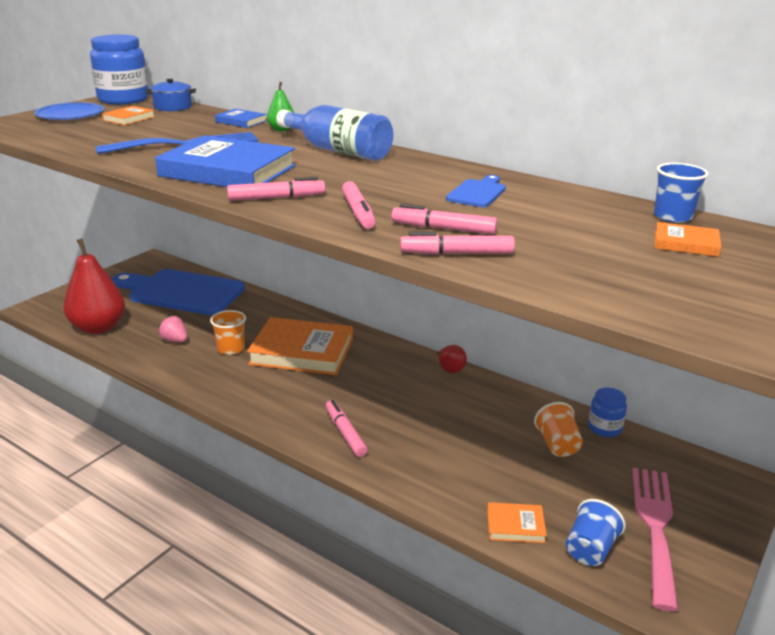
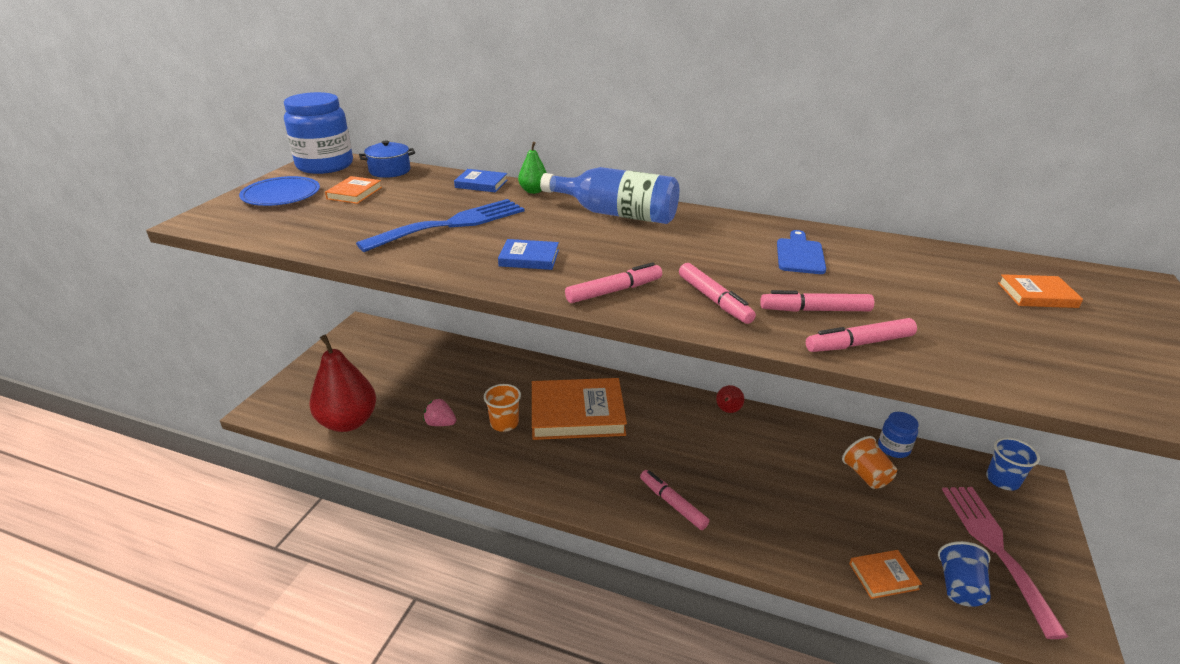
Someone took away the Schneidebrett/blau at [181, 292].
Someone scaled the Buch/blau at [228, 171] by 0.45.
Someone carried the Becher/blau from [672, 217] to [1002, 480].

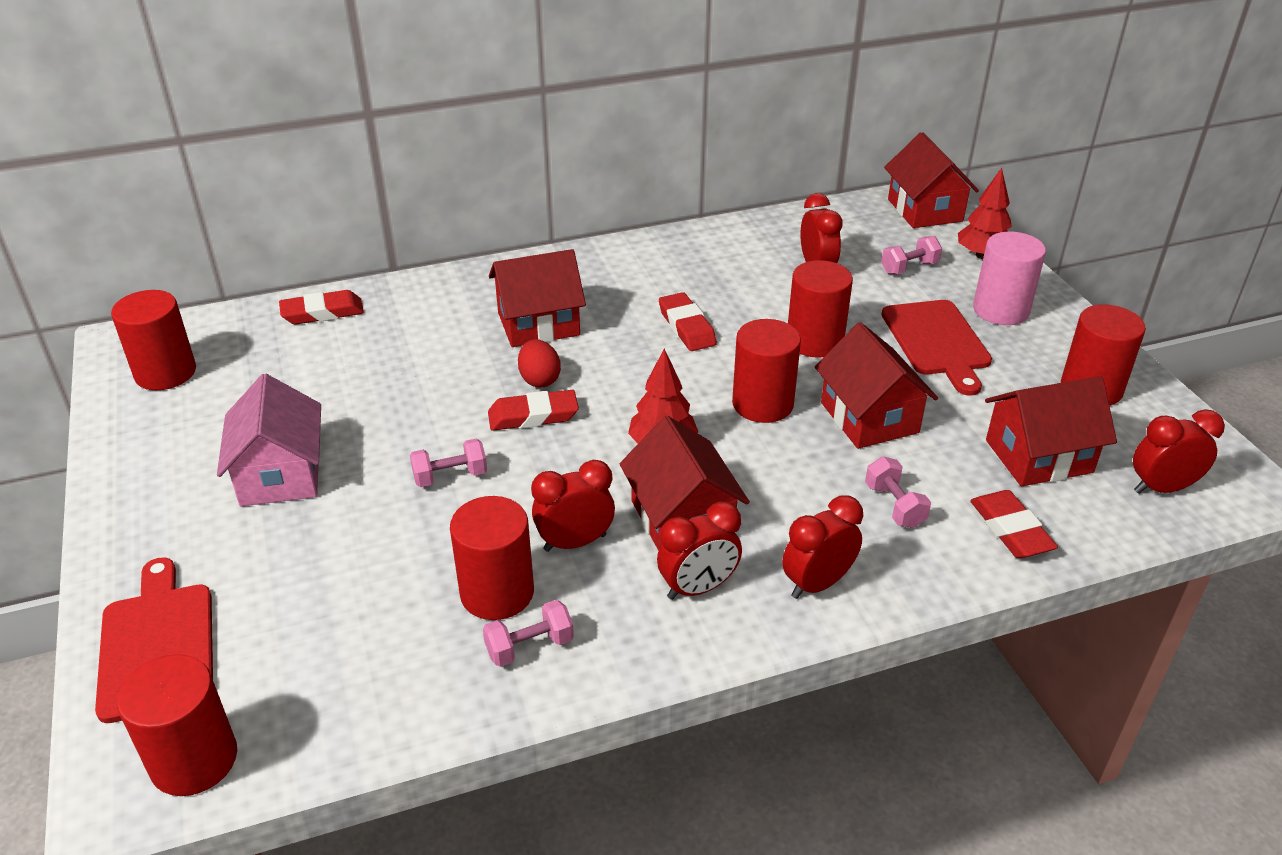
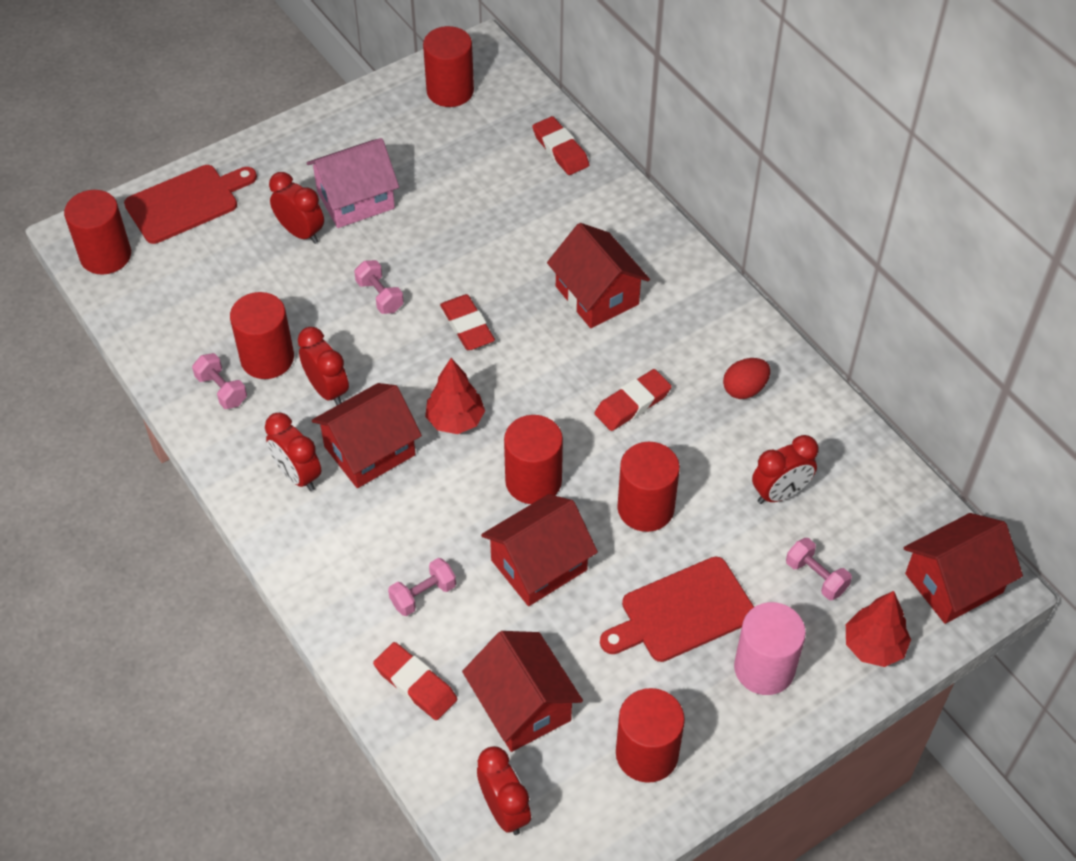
Someone carried the Ei/rot from [539, 379] to [744, 389].
Someone carried the Wecker/rot from [817, 584] to [301, 232].
Someone rotated the Radiergummi/rot at [1011, 529] by 75 degrees clockwise.

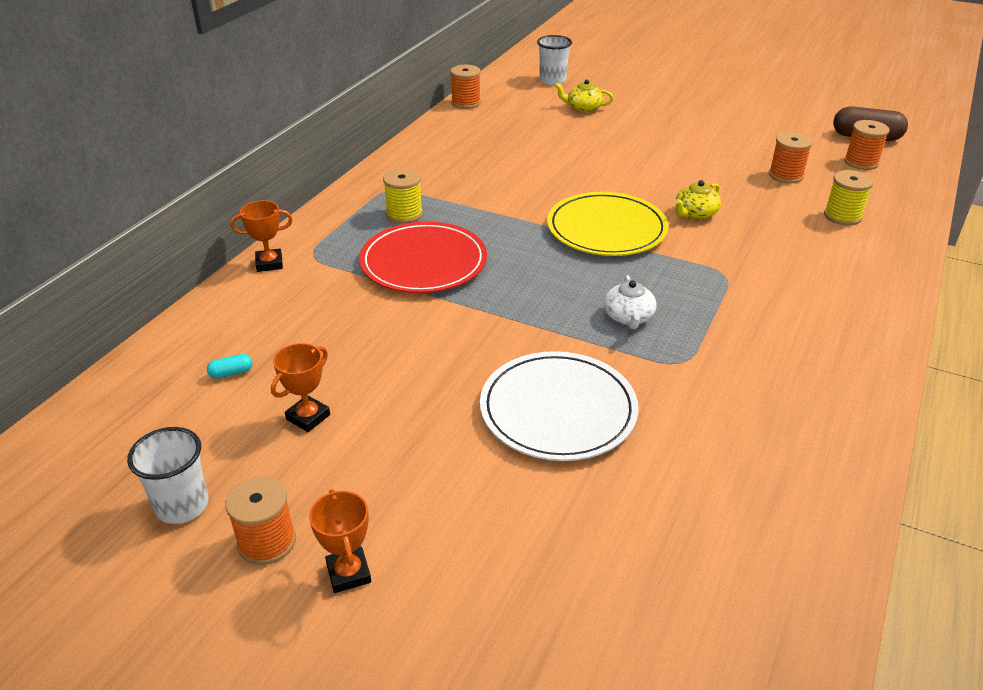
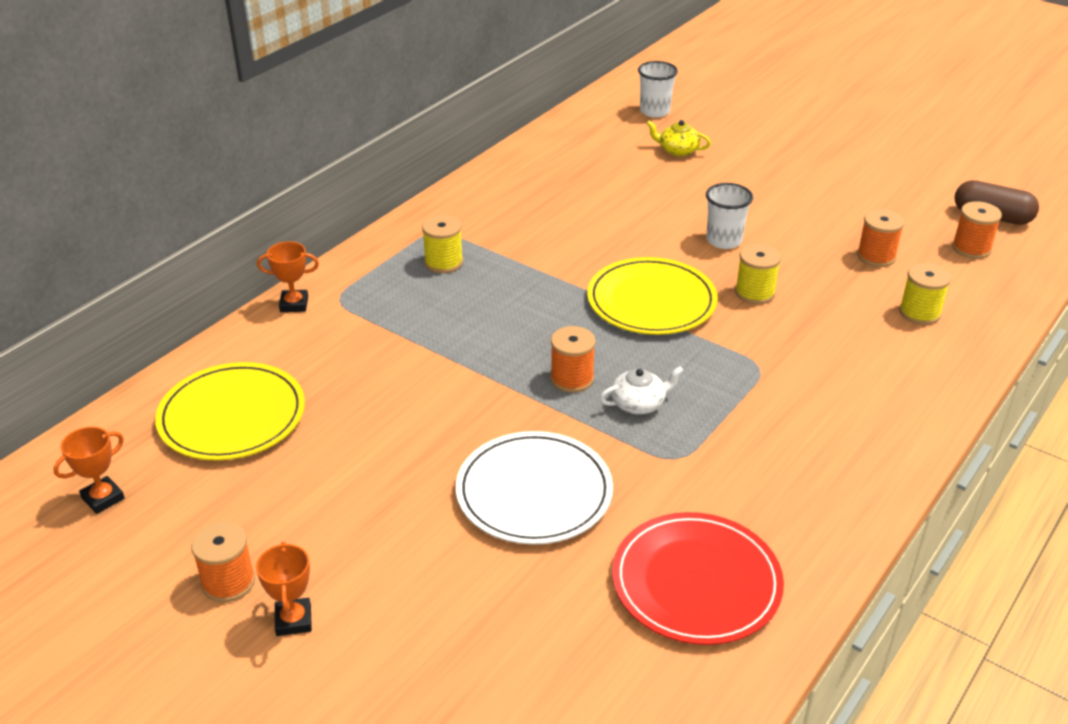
Someone carried the Becher/weiß from [182, 505] to [724, 240].
Someone swapped the Kapsel/türkis at [231, 373] for the Teller/gelb at [232, 416].
Someone carried the Pokal/orange from [308, 417] to [103, 498].
Someone carried the Teller/rot from [423, 262] to [696, 582].
Someone carried the Garnrolle/orange from [466, 103] to [572, 379].
Someone rotated the Teekanne/weiß at [628, 317] by 120 degrees counterclockwise.
Someone swapped the Teekanne/gelb at [695, 213] for the Garnrolle/gelb at [755, 293].

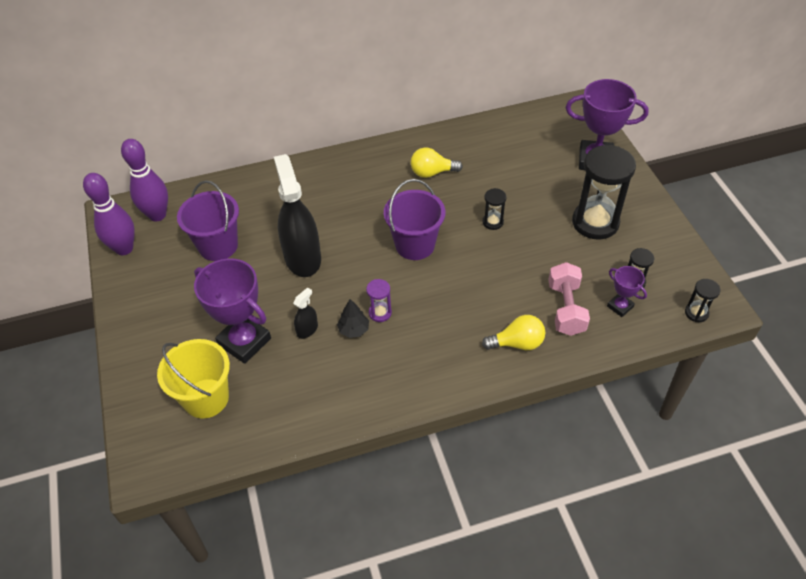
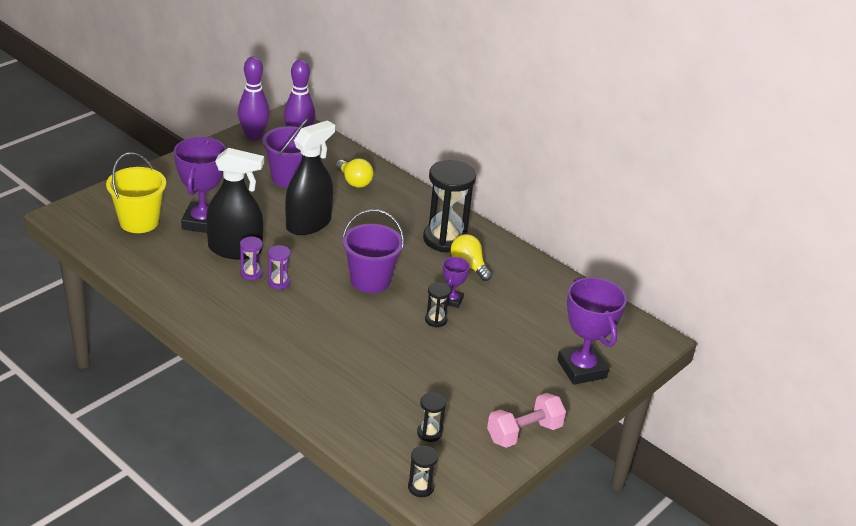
Someone scaled the Sprühflasche/schwarz at [307, 329] by 2.29.
Someone swapped the Baum/schwarz at [354, 330] for the Sanduhr/lila at [251, 273].
Someone carried the Glühbirne/gelb from [517, 343] to [354, 182].
Someone carried the Hantel/rosa from [566, 309] to [524, 433].
Someone carried the Sanduhr/schwarz from [595, 222] to [445, 239].
Someone carried the Pokal/lila from [620, 306] to [452, 300].

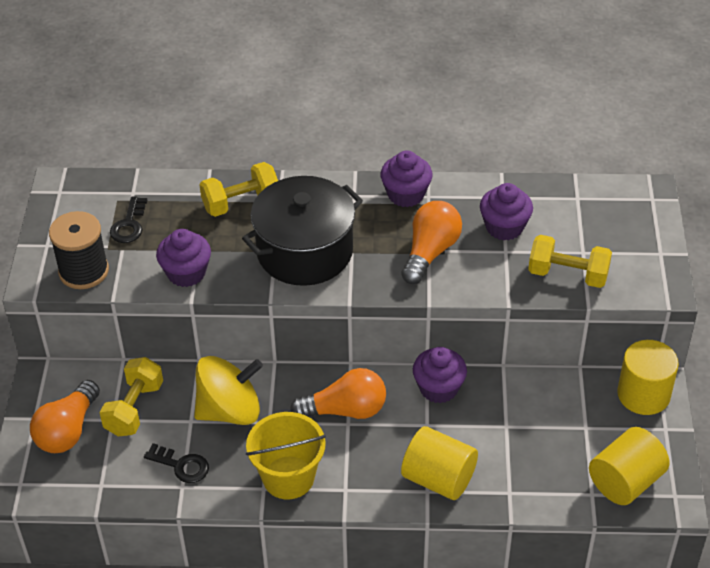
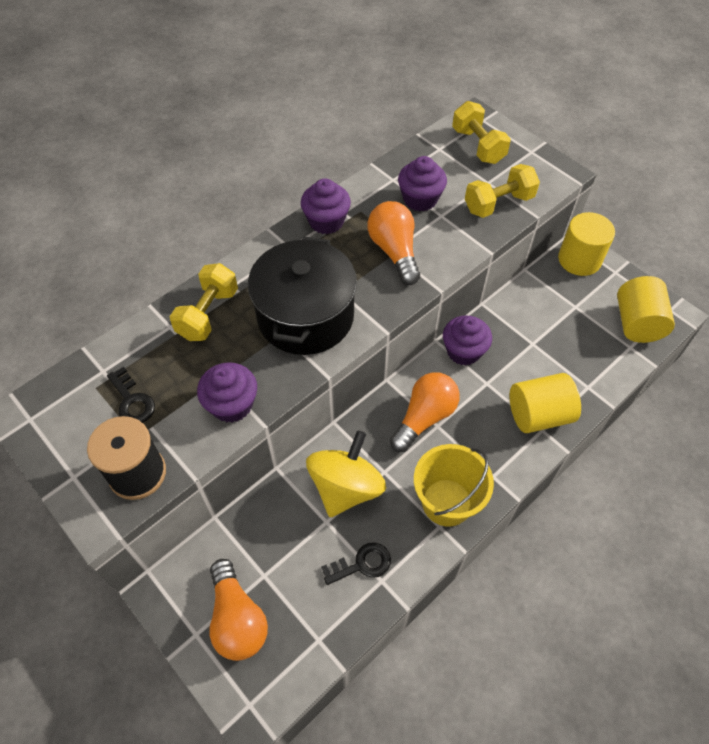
Someone carried the Hantel/gelb from [134, 408] to [478, 146].

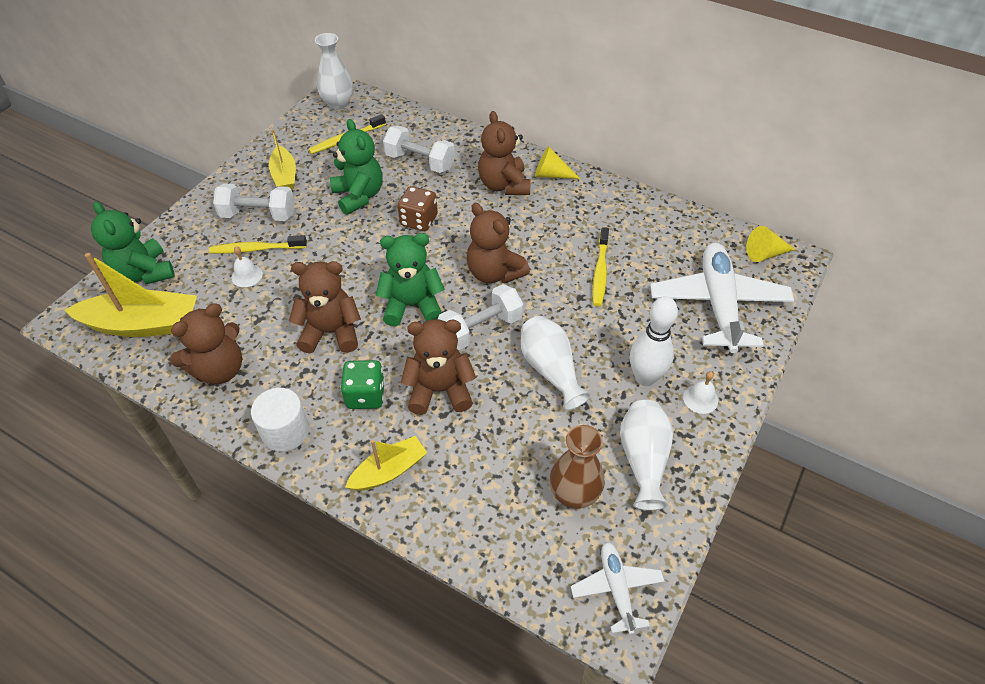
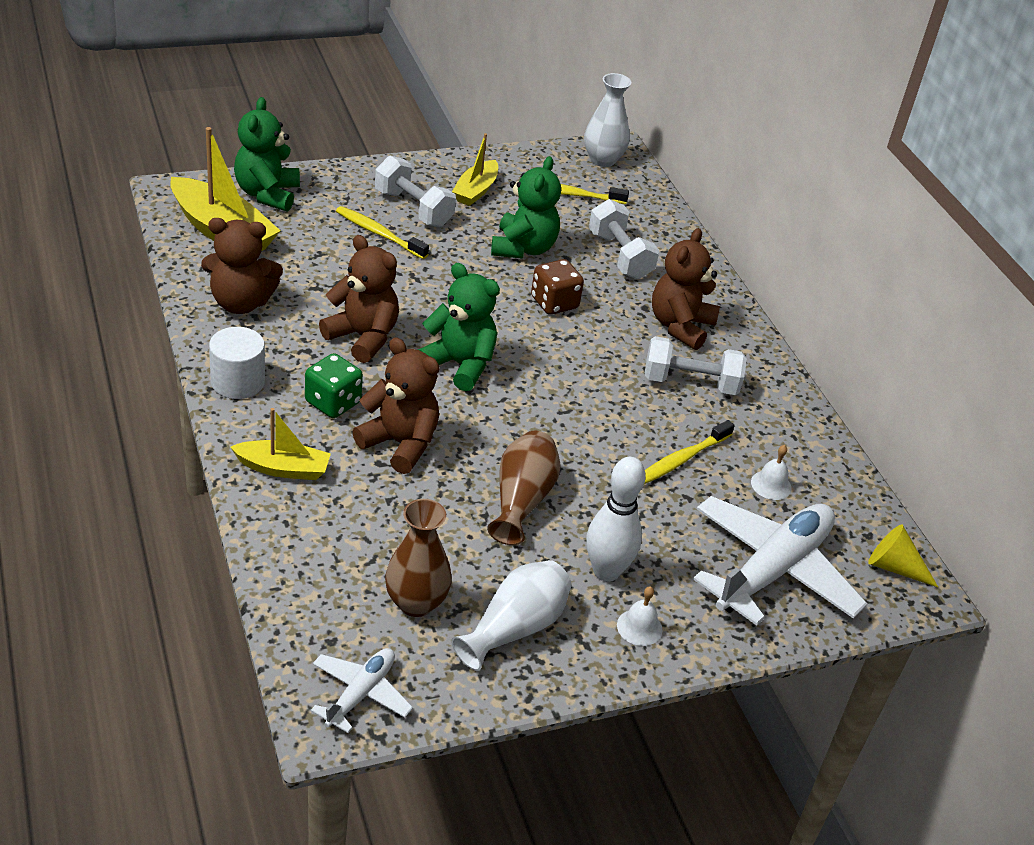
Someone carried the Glocke/weiß from [247, 275] to [771, 485].
Someone carried the Hantel/weiß from [481, 329] to [690, 383].
Someone took away the Teddybär/braun at [494, 273].
Someone repainted the Vase/weiß at [550, 370], which became the Vase/braun at [521, 500].
Someone took away the Kegel/gelb at [551, 175].

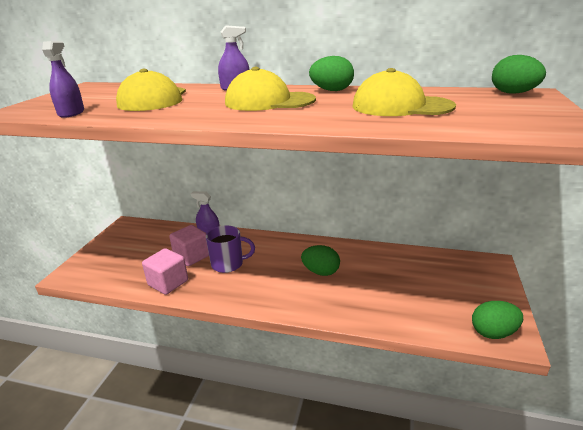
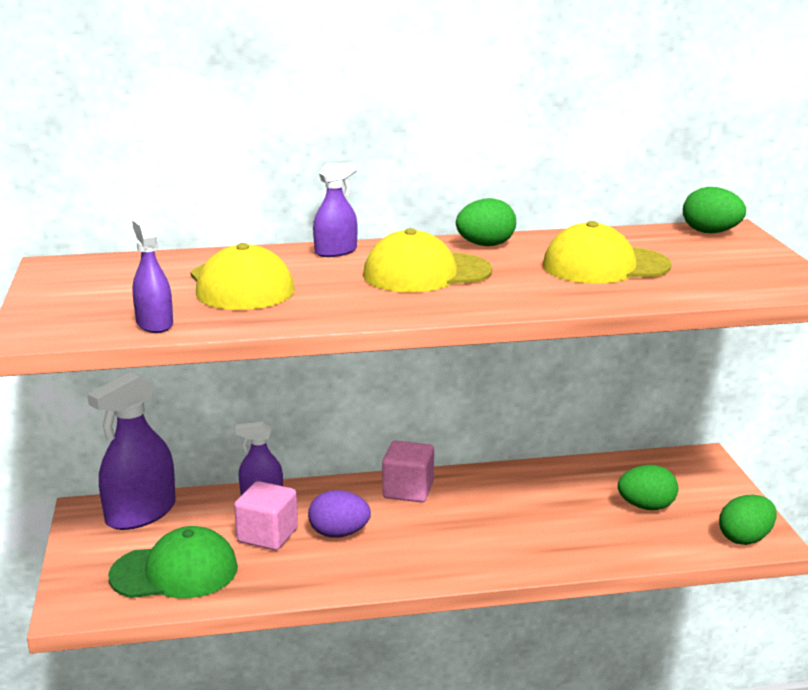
Someone carried the Kubus/rosa from [168, 283] to [408, 490].
Someone swapped the Tasse/lila at [228, 264] for the Ei/lila at [339, 534].
Someone carried the Ei/grün from [320, 272] to [646, 507].
Someone put down the Sprühflasche/lila at [141, 513].
Someone put down the Kappe/grün at [175, 572].

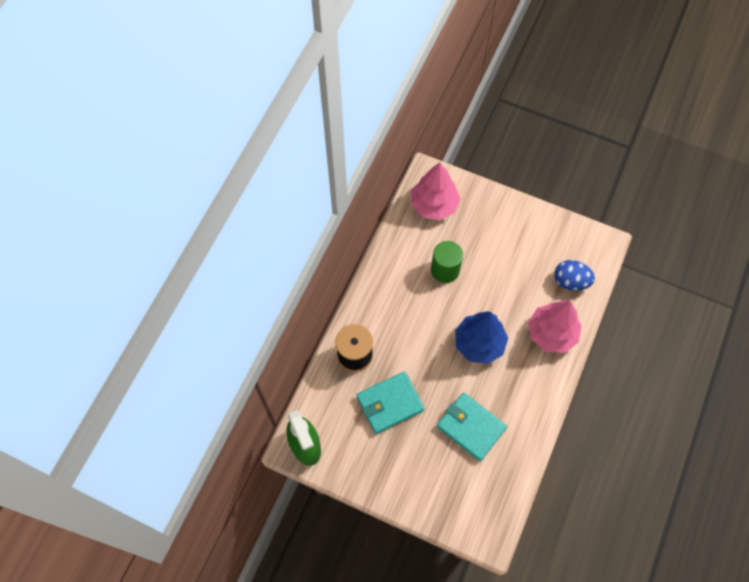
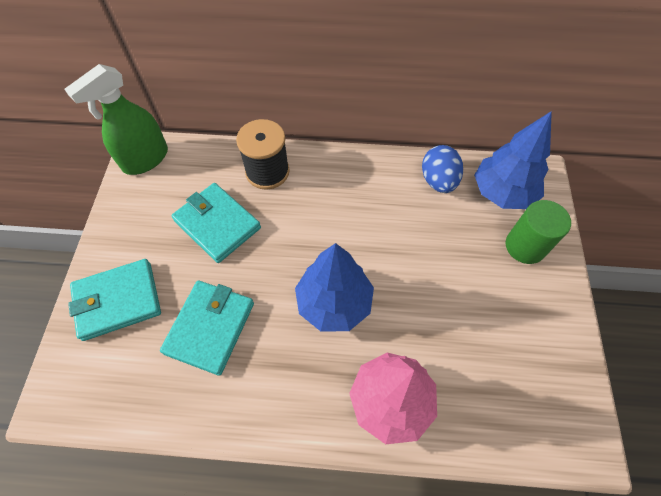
Someone repainted the Baum/rosa at [434, 205], which became the Baum/blau at [502, 192].
Someone carried the Vollzylinder/grün from [445, 270] to [525, 246].
Someone carried the Ei/blau from [570, 281] to [438, 181].
Someone put down the Geldbörse/türkis at [118, 301].

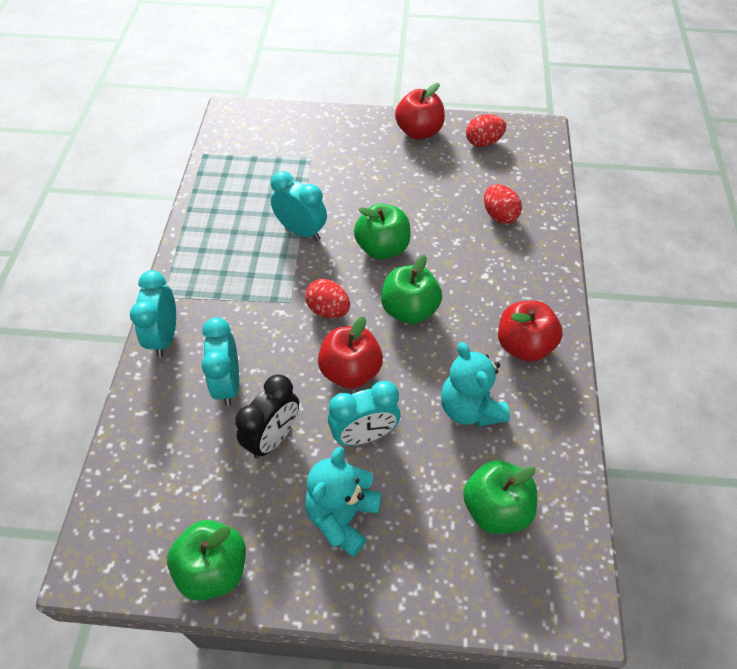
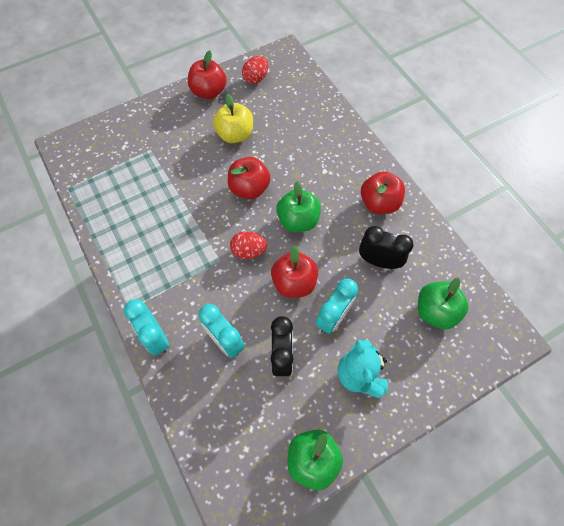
Someone took away the Wecker/türkis at [301, 231].
Someone repainted the Apfel/grün at [382, 248], which became the Apfel/rot at [249, 188].
Someone swapped the Teddybär/türkis at [470, 408] for the Wecker/schwarz at [378, 261].
Someone took away the Ei/rot at [499, 215].
Someone put down the Apfel/gelb at [235, 135].

